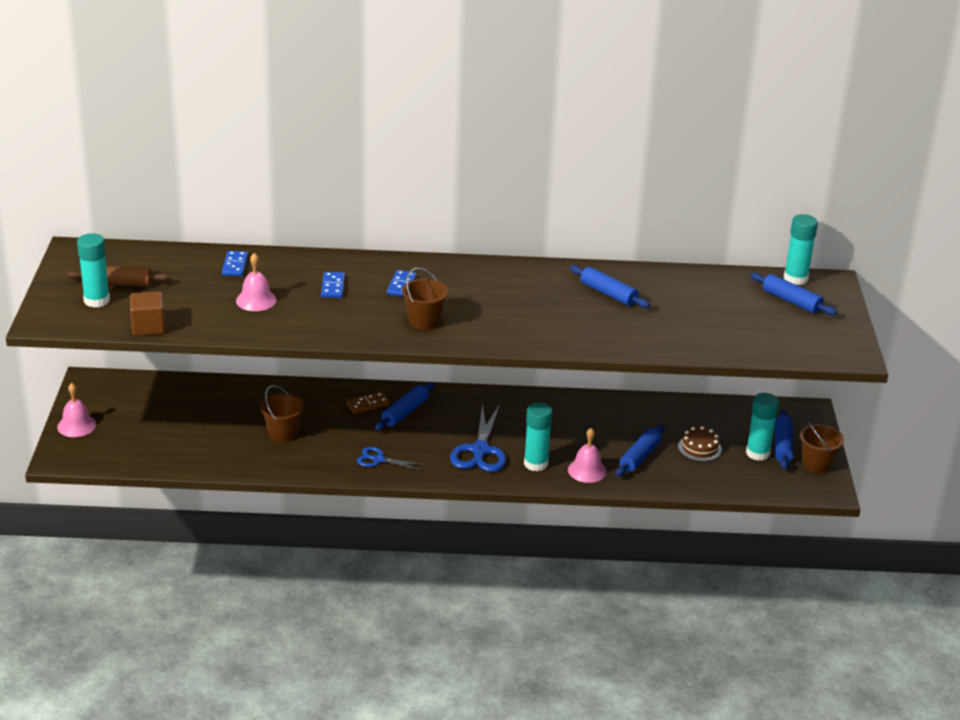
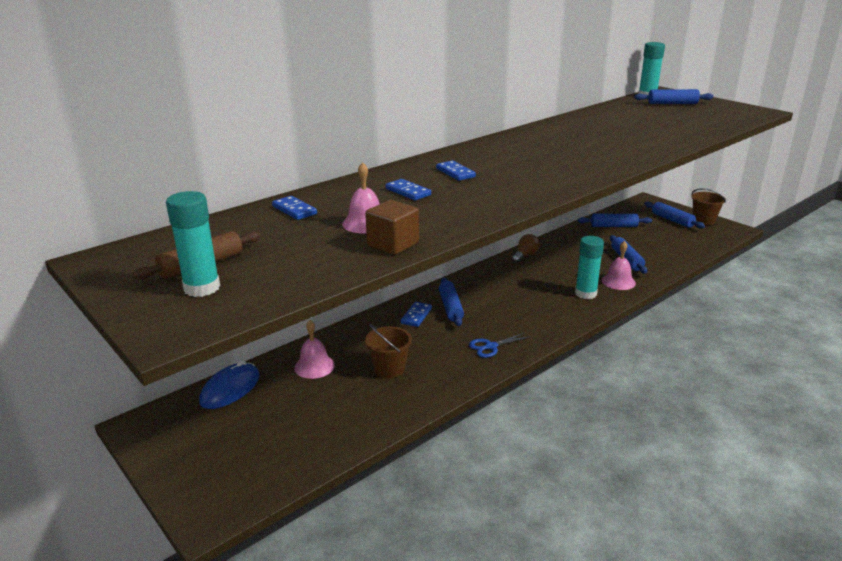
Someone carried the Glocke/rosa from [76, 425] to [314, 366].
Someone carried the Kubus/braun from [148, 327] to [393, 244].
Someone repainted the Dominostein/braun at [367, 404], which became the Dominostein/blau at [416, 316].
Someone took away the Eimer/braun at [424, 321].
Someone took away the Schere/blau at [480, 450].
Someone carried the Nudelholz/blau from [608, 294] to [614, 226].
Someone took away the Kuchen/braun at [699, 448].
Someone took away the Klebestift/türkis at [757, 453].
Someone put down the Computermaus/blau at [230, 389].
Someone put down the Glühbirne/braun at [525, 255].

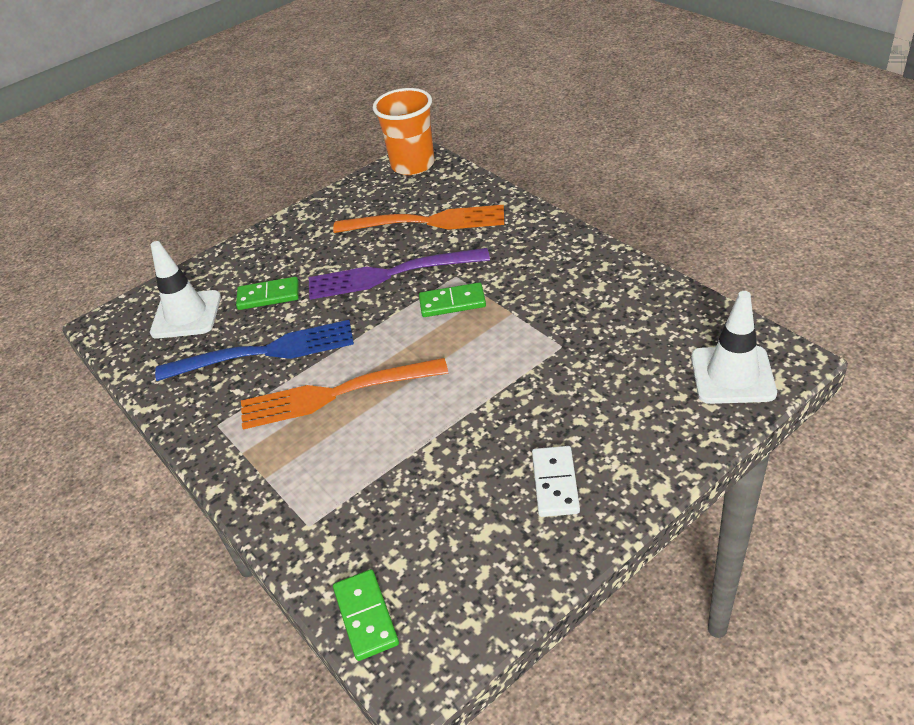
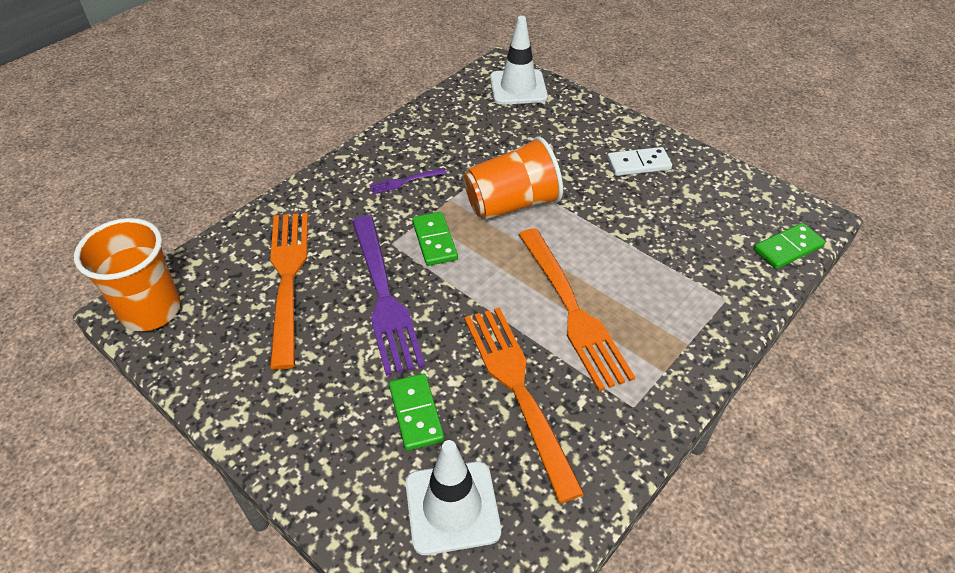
Someone repainted the Gabel/blau at [264, 352], which became the Gabel/orange at [518, 390].
Someone put down the Gabel/lila at [405, 181].
Someone put down the Becher/orange at [512, 204].

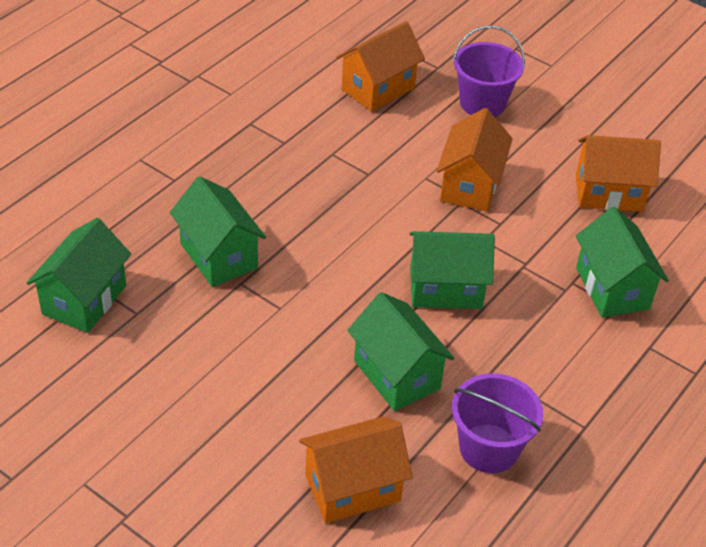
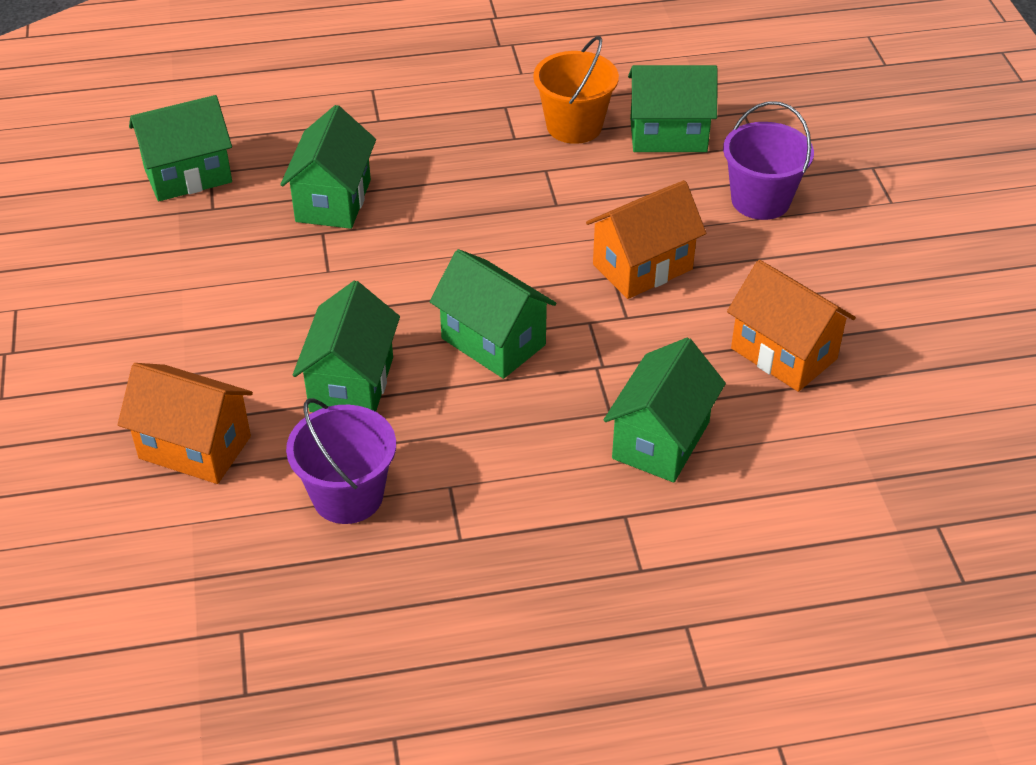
Someone repainted the Haus/orange at [378, 89], which became the Haus/grün at [668, 135].
Someone put down the Eimer/orange at [574, 126].

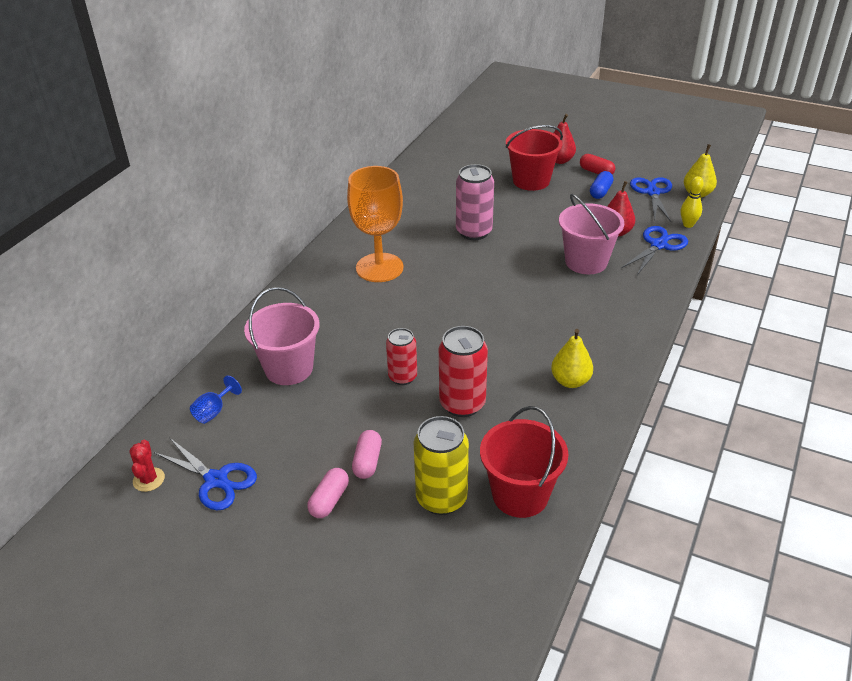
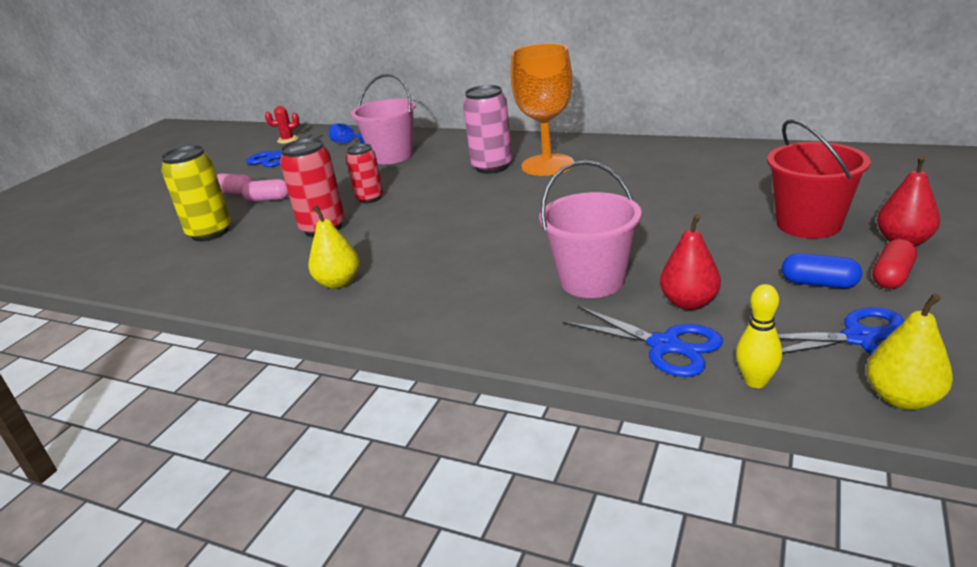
Someone carried the Dose/rosa from [474, 232] to [492, 167].
Someone took away the Eimer/rot at [520, 495].

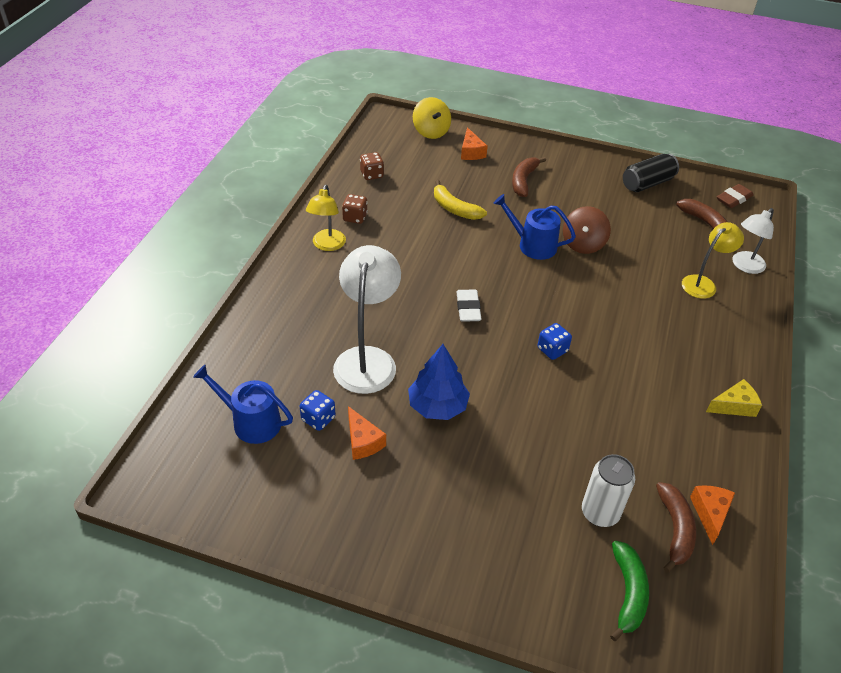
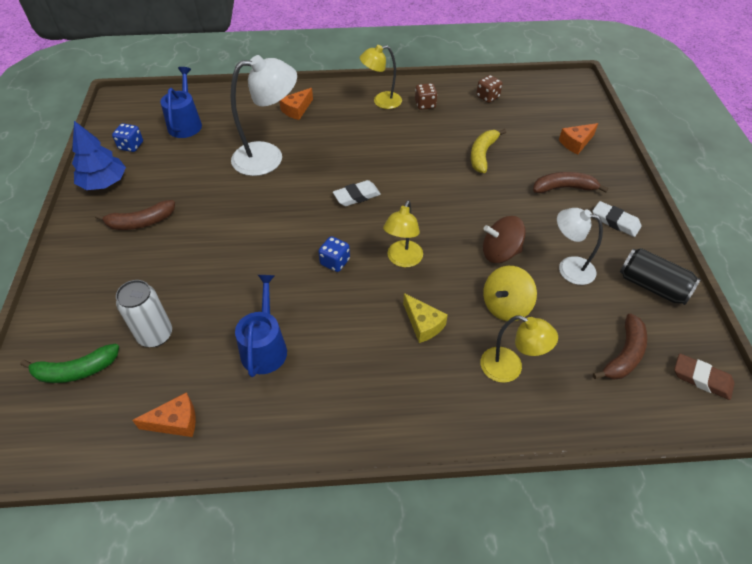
Someone carried the Spielwürfel/blau from [318, 419] to [131, 146].
Someone carried the Käse/orange from [363, 441] to [297, 110].
Someone carried the Baum/blau from [437, 406] to [104, 183].
Someone carried the Kreisel/gelb from [431, 132] to [505, 306].
Someone carried the Gießkanne/blau from [532, 245] to [265, 347].
Someone carried the Banane/braun from [675, 529] to [141, 222].
Someone carried the Käse/gelb from [734, 406] to [423, 324].
Someone carried the Lampe/weiß from [744, 266] to [568, 268].
Someone put down the Lampe/gelb at [402, 260].
Someone put down the Radiergummi/weiß at [615, 221].

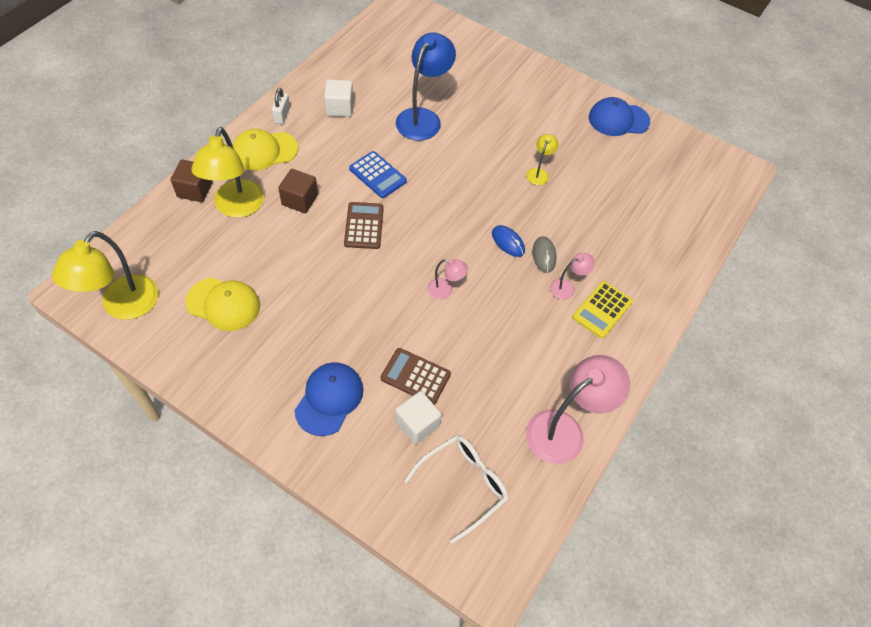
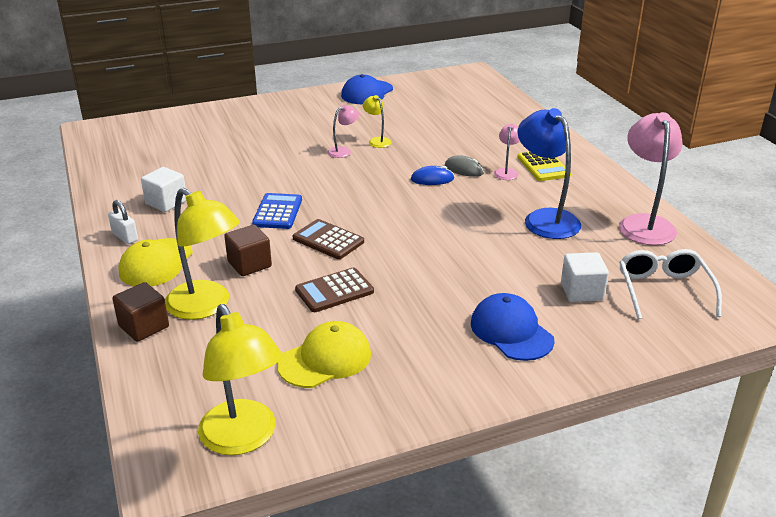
Someone rotated the Taschenrechner/blau at [377, 175] by 75 degrees counterclockwise.
Someone carried the Taschenrechner/braun from [415, 376] to [334, 291].
Someone carried the Lampe/blau from [423, 118] to [545, 218].
Someone carried the Lampe/rosa from [445, 290] to [343, 151].

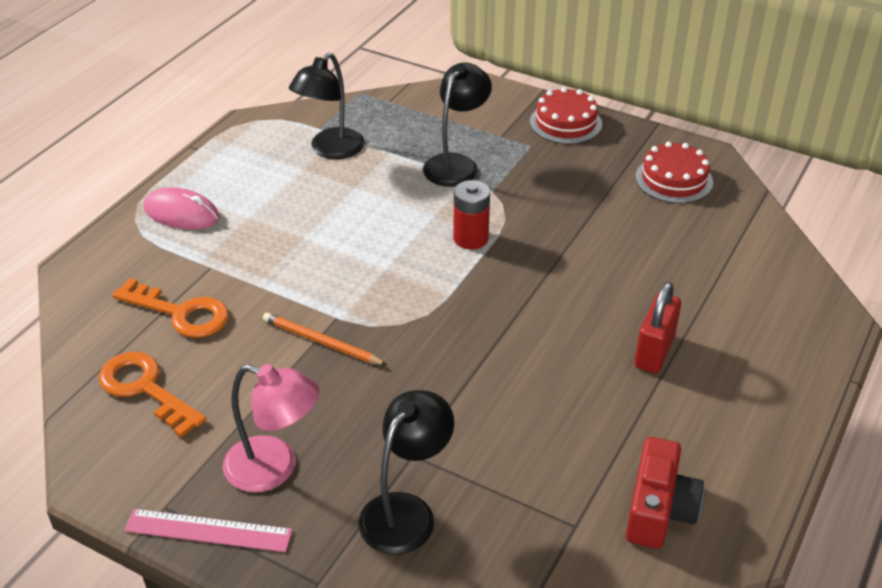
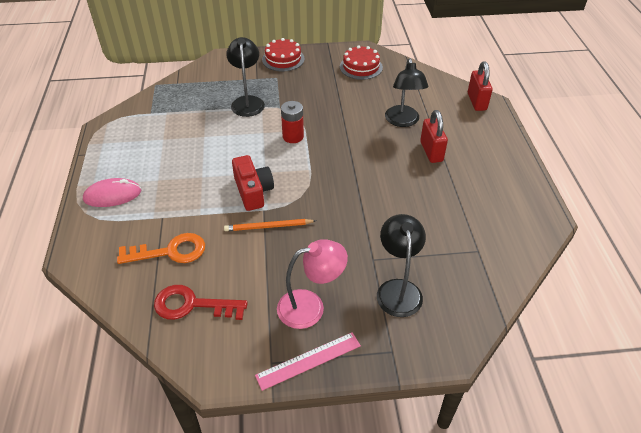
Someone repainted the Schlüssel/orange at [145, 389], which became the Schlüssel/rot at [192, 305].
Someone carried the Lampe/schwarz from [330, 150] to [403, 121].
Someone carried the Kamera/rot from [659, 510] to [253, 191].
Someone put down the Vorhängeschloss/rot at [476, 101].

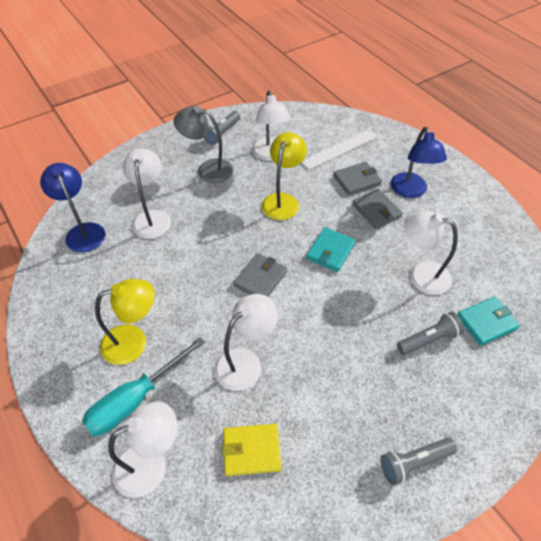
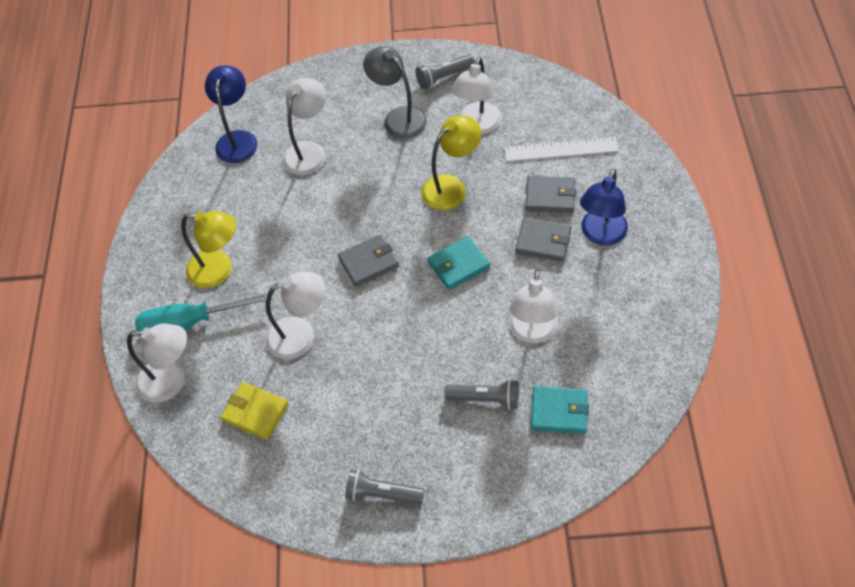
Someone rotated the Geldbörse/grau at [376, 210] by 75 degrees counterclockwise.
Someone rotated the Lampe/weiß at [420, 275] by 135 degrees counterclockwise.

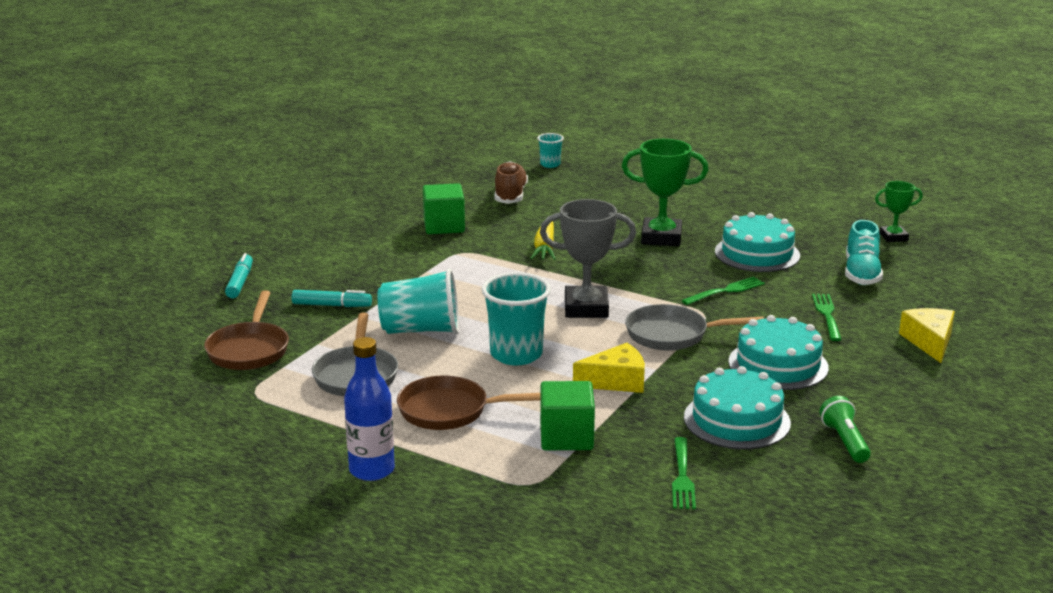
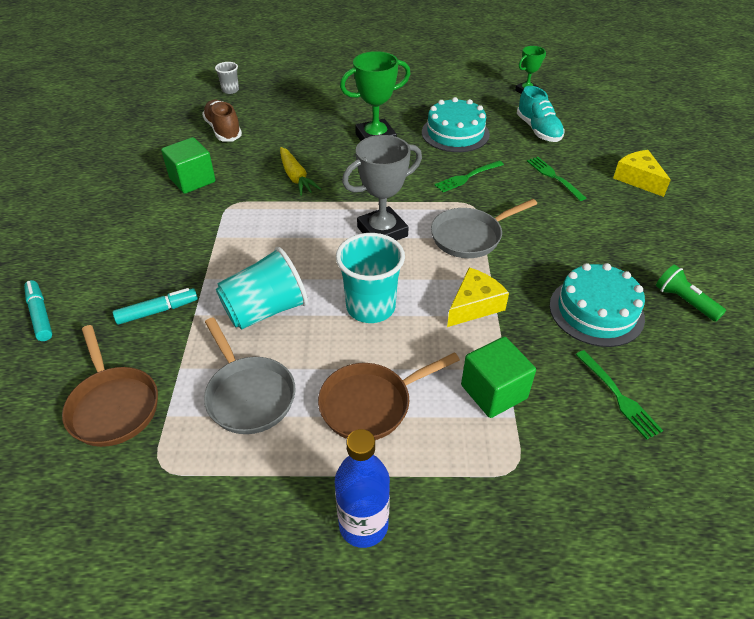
Someone repainted the Becher/türkis at [550, 164], which became the Becher/grau at [230, 90].
Someone rotated the Gabel/grün at [726, 291] by 150 degrees counterclockwise.
Someone took away the Kuchen/türkis at [778, 364].

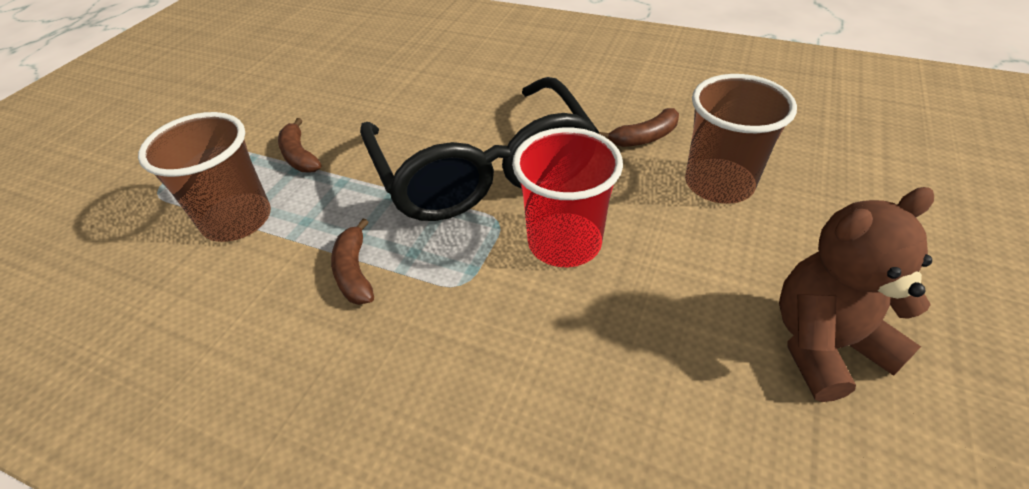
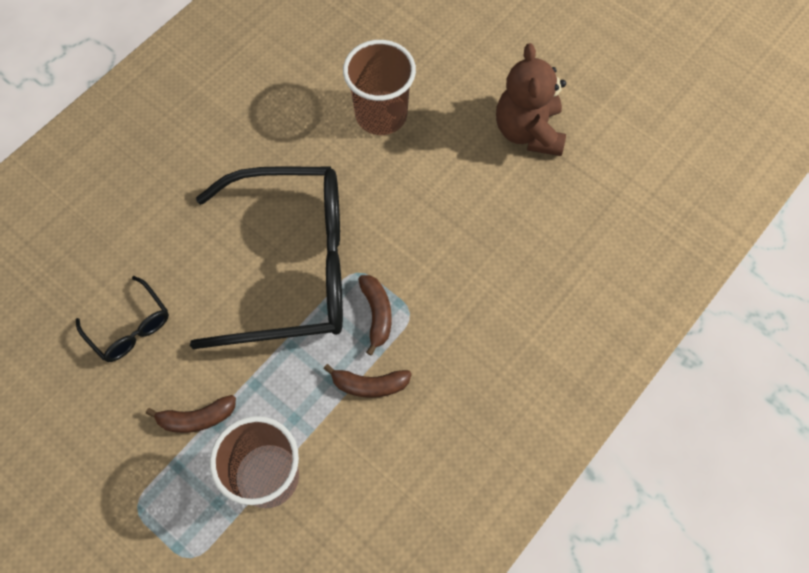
Someone took away the Becher/rot at [564, 243].
Someone carried the Banane/braun from [644, 137] to [377, 314].
Someone put down the Brille/schwarz at [130, 328].

